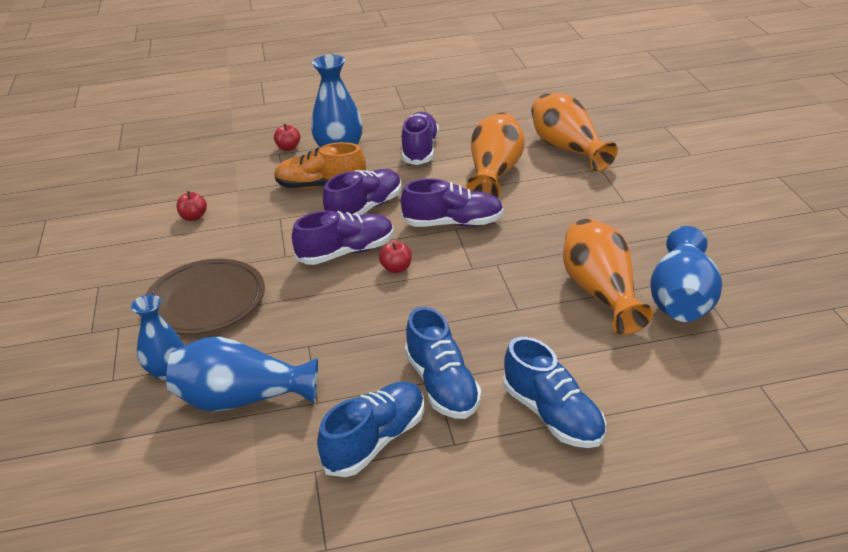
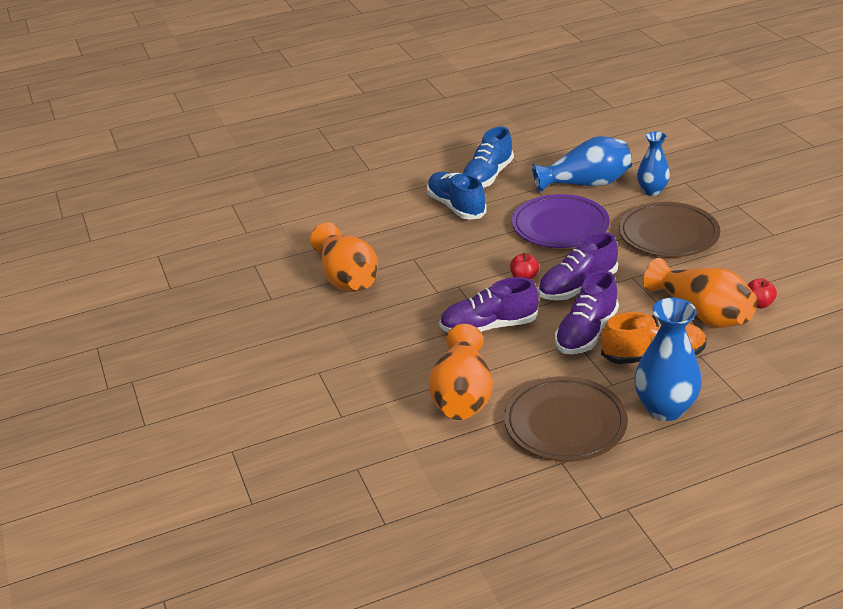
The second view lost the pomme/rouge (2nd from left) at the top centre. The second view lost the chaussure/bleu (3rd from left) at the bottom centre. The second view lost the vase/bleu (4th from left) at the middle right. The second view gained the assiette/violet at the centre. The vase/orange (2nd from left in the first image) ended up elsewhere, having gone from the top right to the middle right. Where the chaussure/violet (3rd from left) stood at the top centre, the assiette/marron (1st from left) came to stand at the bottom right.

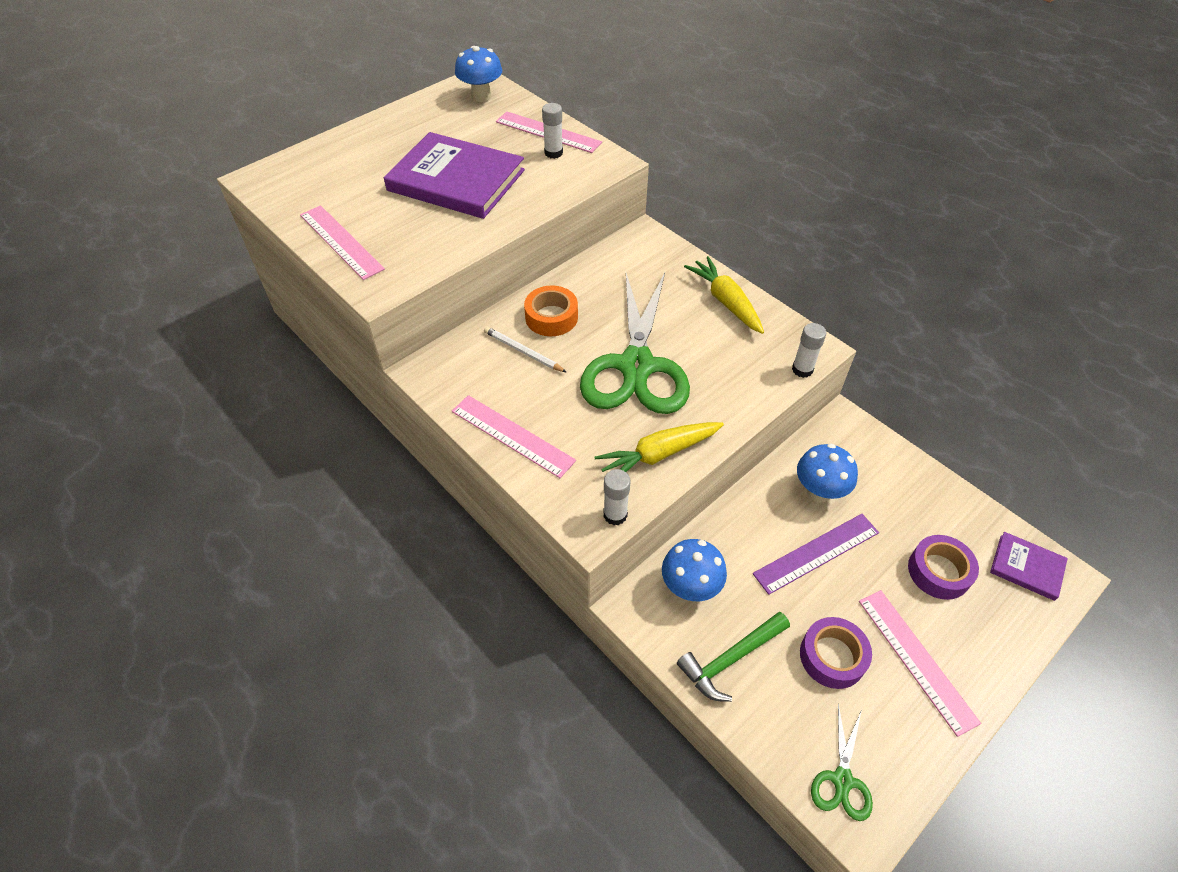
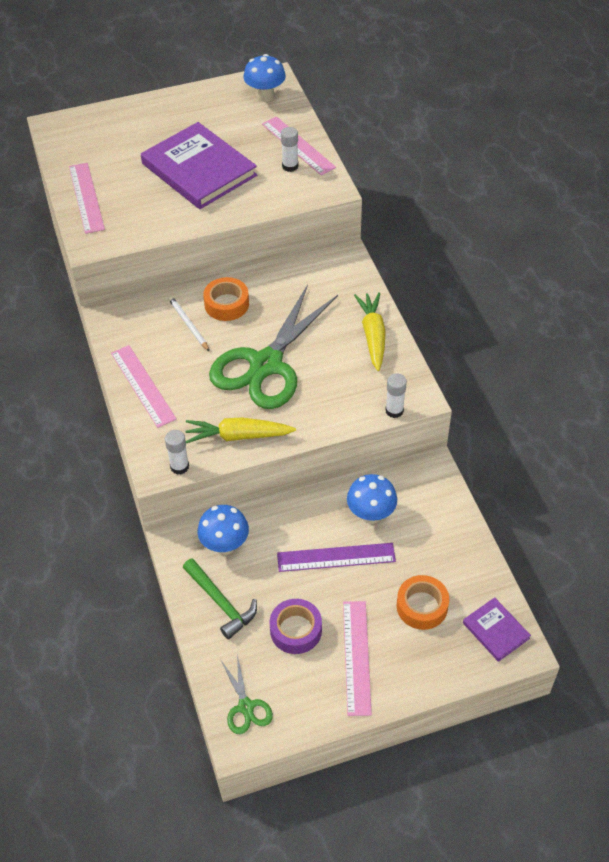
What was the ruban adhésif/violet (2nd from left) at the middle right turned into the ruban adhésif/orange (2nd from left) at the bottom right. The marteau/vert at the bottom centre ended up facing another way, 120 degrees counterclockwise from before. The ciseaux/vert (2nd from left in the first image) at the bottom right ended up facing another way, 60 degrees counterclockwise from before.

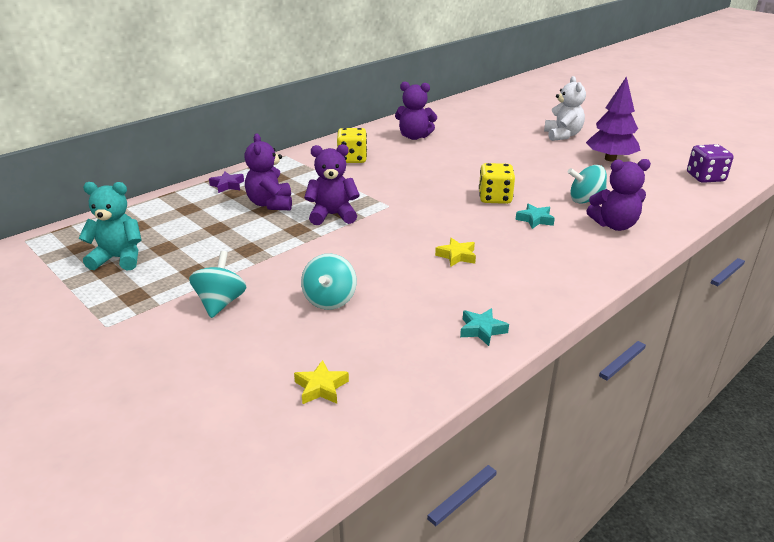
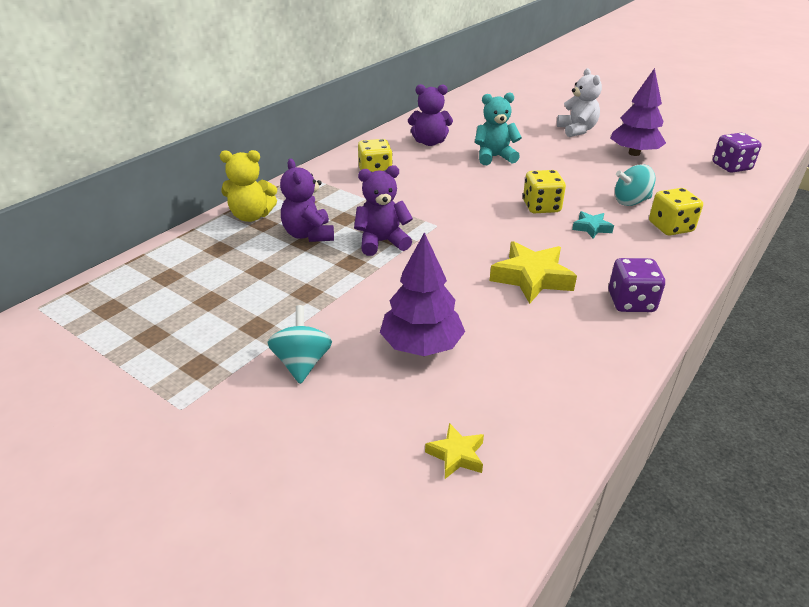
The second view lost the étoile/turquoise (1st from left) at the centre. The second view gained the dé/violet (1st from left) at the middle right. The ours en peluche/turquoise ended up elsewhere, having gone from the middle left to the top centre. Where the étoile/violet stood at the middle left, the ours en peluche/jaune came to stand at the top left. Where the toupie/turquoise (2nd from left) stood at the centre, the arbre/violet (1st from left) came to stand at the centre. Where the ours en peluche/violet (4th from left) stood at the middle right, the dé/jaune (3rd from left) came to stand at the middle right. The size of the étoile/jaune (2nd from left) at the centre changed by a factor of 1.88.

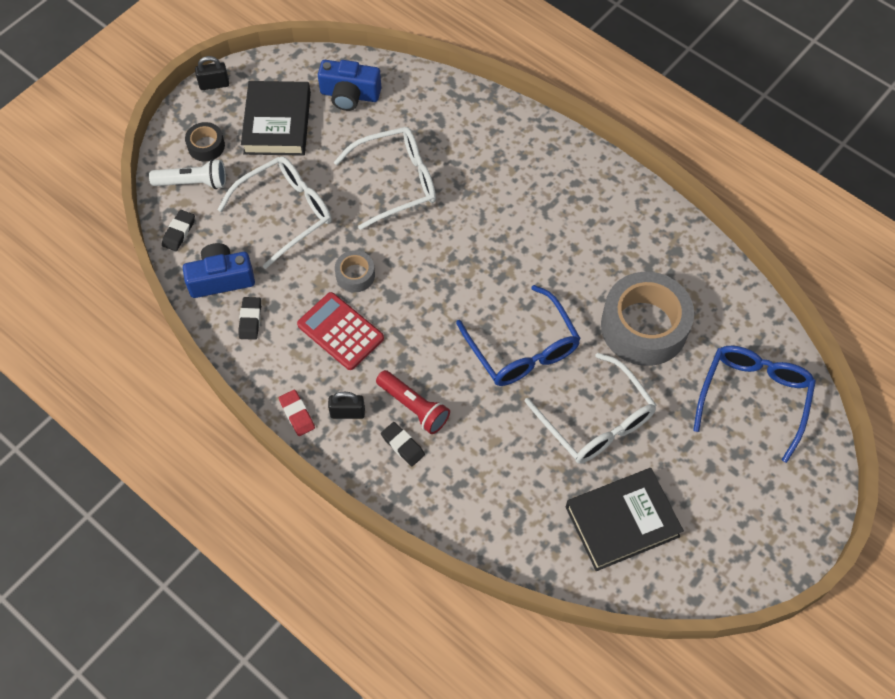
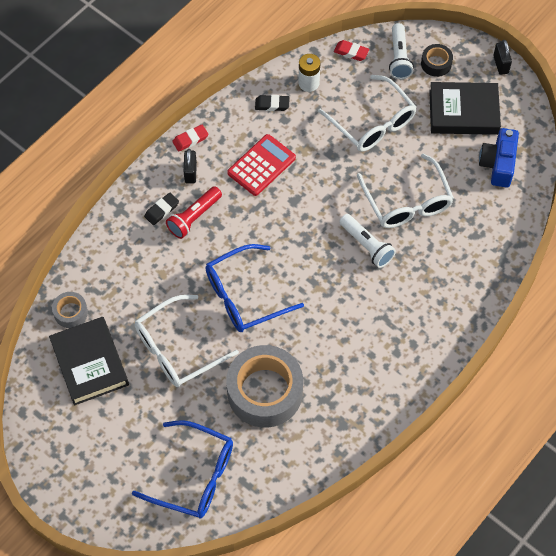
The second view gained the lampe de poche/blanc (1st from left) at the centre. The ruban adhésif/gris (1st from left) ended up elsewhere, having gone from the centre to the middle left. Where the appareil photo/bleu (1st from left) stood at the middle left, the pile/blanc came to stand at the top centre. What was the gomme/noir (1st from left) at the top left turned into the gomme/rouge (2nd from left) at the top centre.

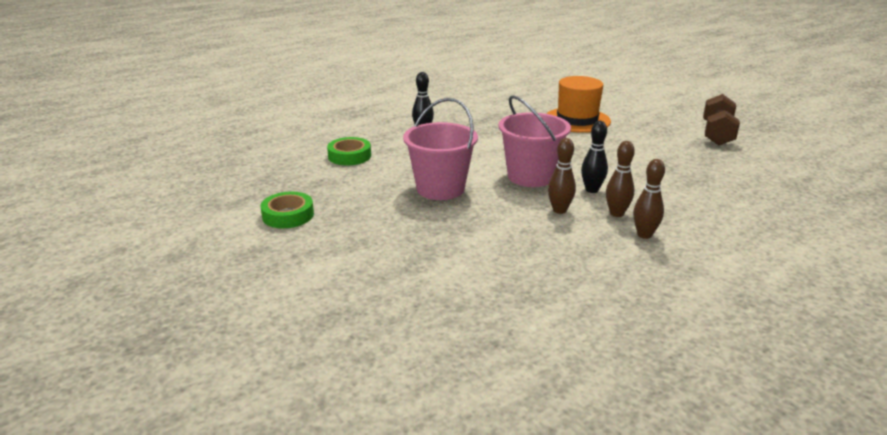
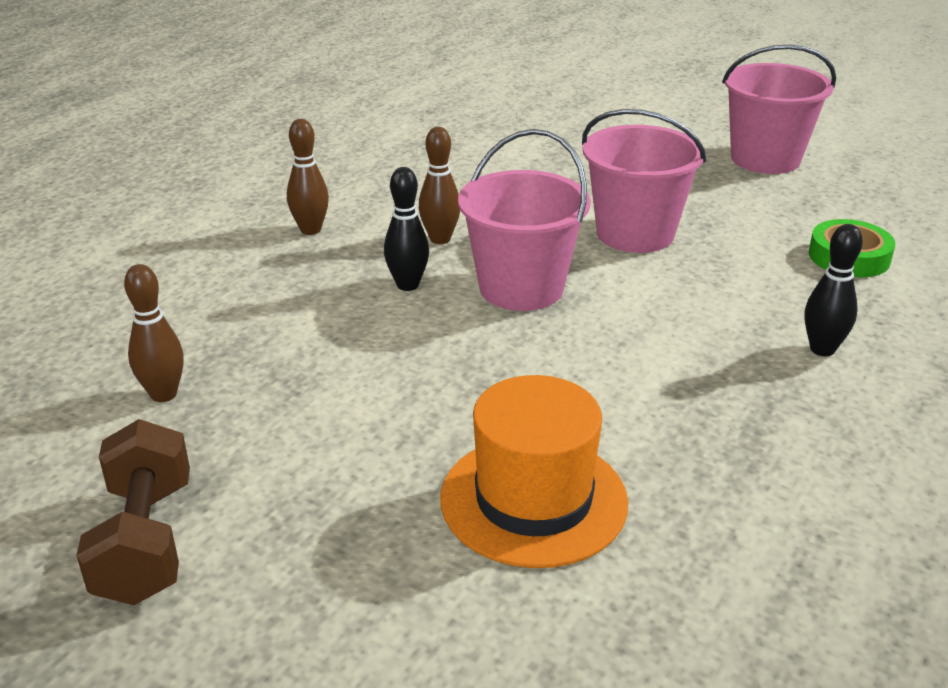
The quille/marron (2nd from left in the first image) ended up elsewhere, having gone from the middle right to the middle left. Where the ruban adhésif/vert (1st from left) stood at the middle left, the seau/rose (3rd from left) came to stand at the top right.

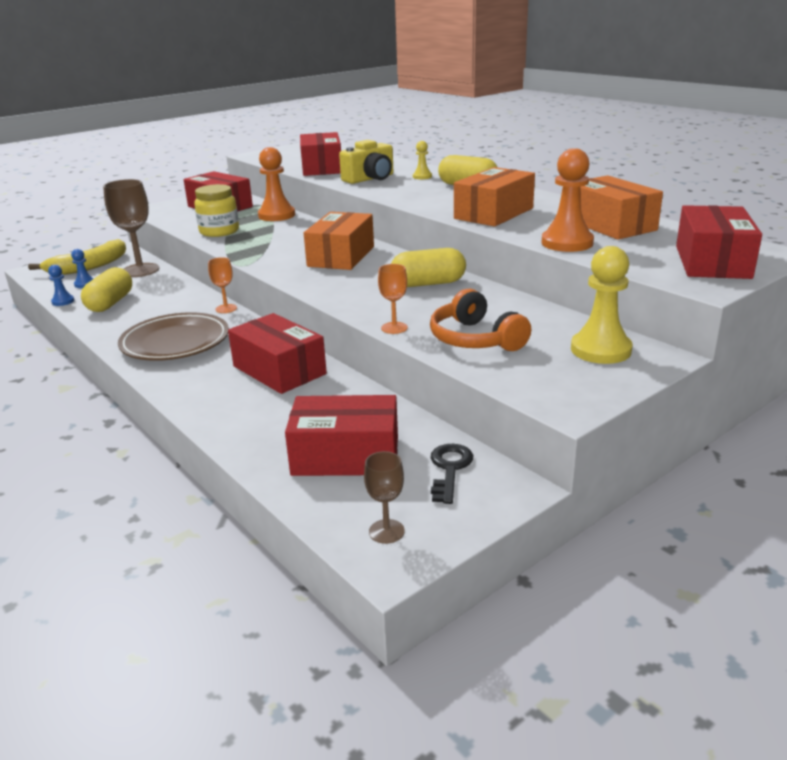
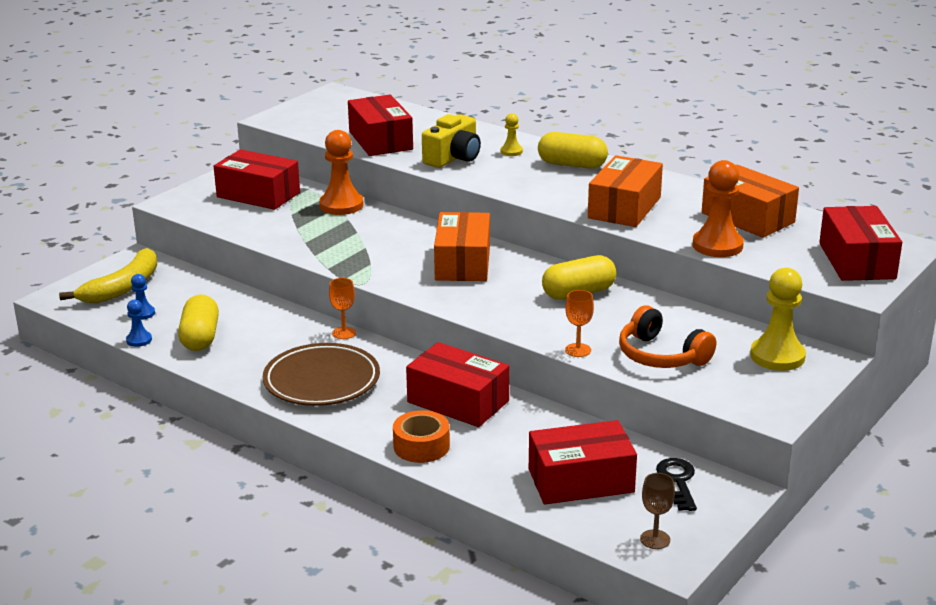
The second view lost the verre à pied/marron (1st from left) at the top left. The second view lost the bocal/jaune at the top left. The second view gained the ruban adhésif/orange at the bottom centre.

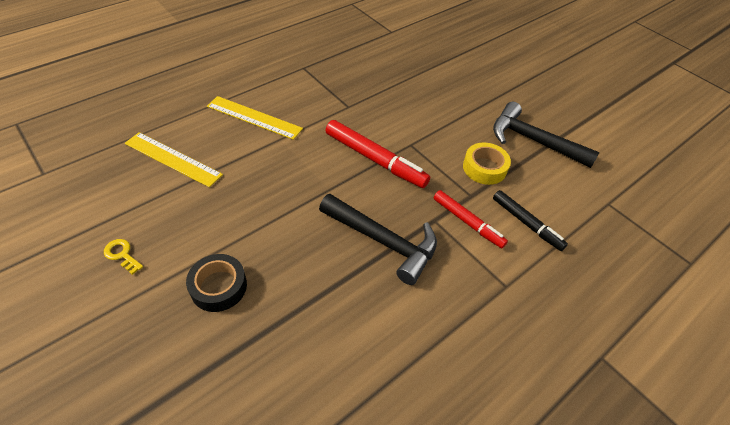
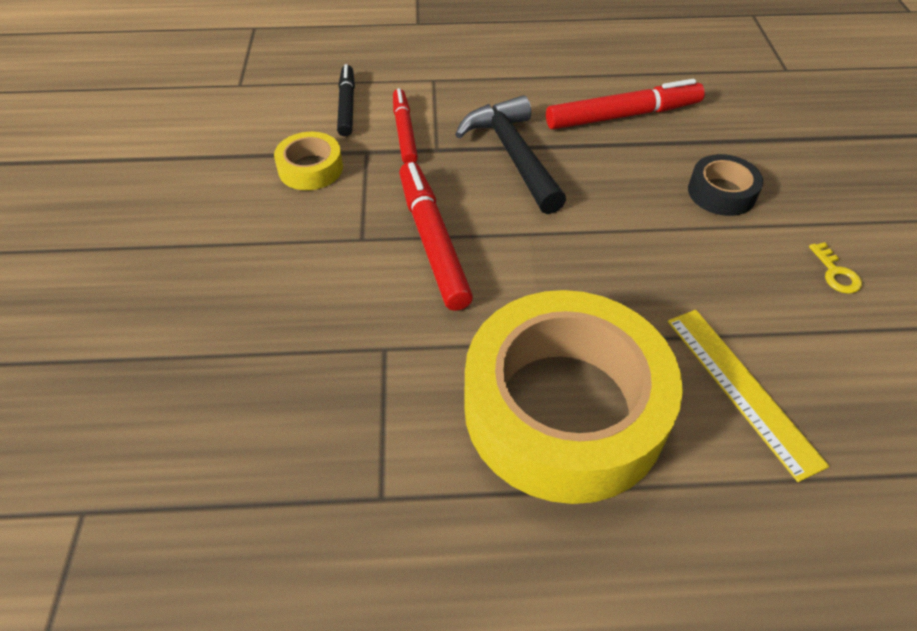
The second view lost the marteau/noir (2nd from left) at the top right. The second view gained the feutre/rouge (3rd from left) at the top right. Where the règle/jaune (2nd from left) stood at the top centre, the ruban adhésif/jaune (2nd from left) came to stand at the centre.

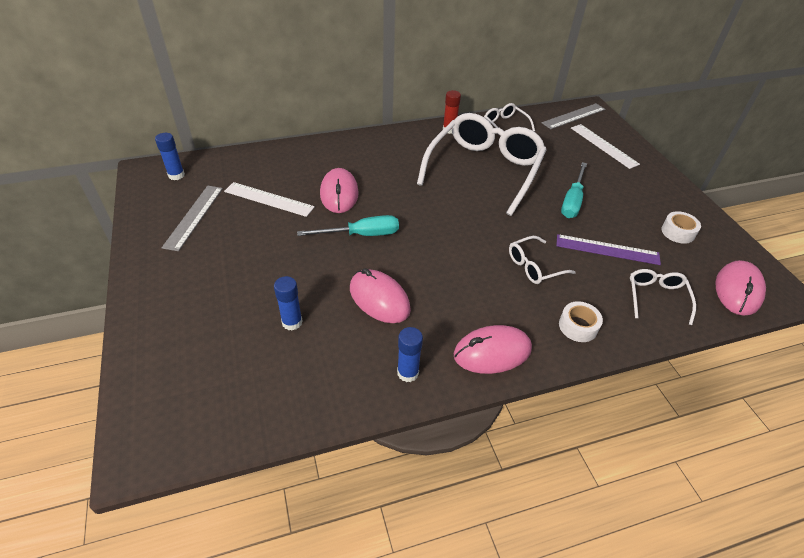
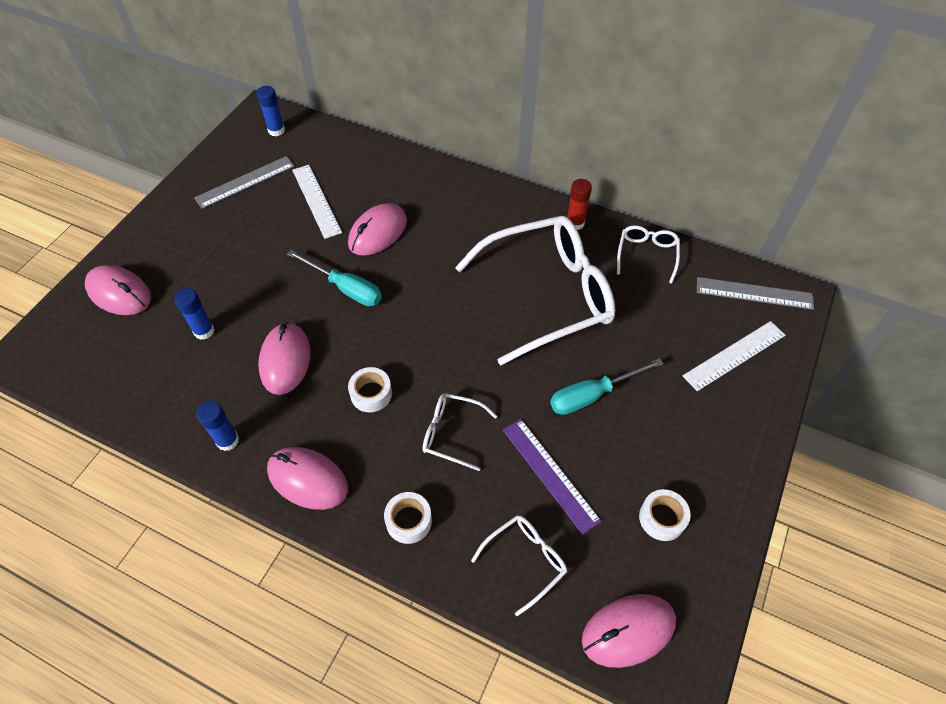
The second view gained the souris/rose (1st from left) at the middle left. The second view gained the ruban adhésif/blanc (1st from left) at the centre. The règle/blanc (2nd from left) at the top right ended up facing another way, 45 degrees clockwise from before.

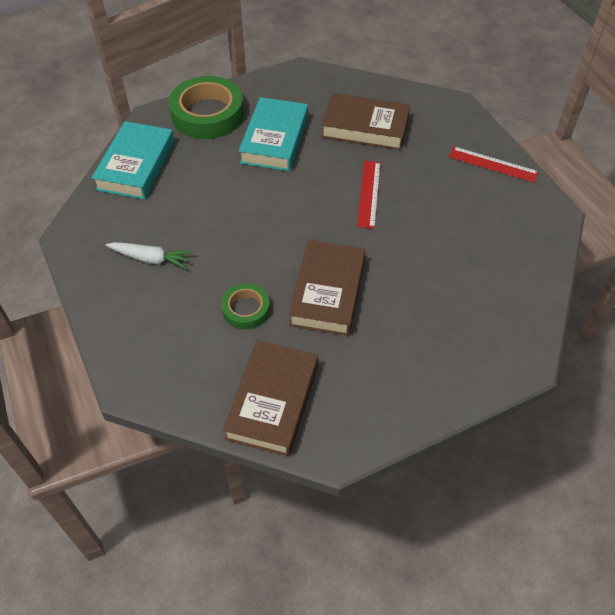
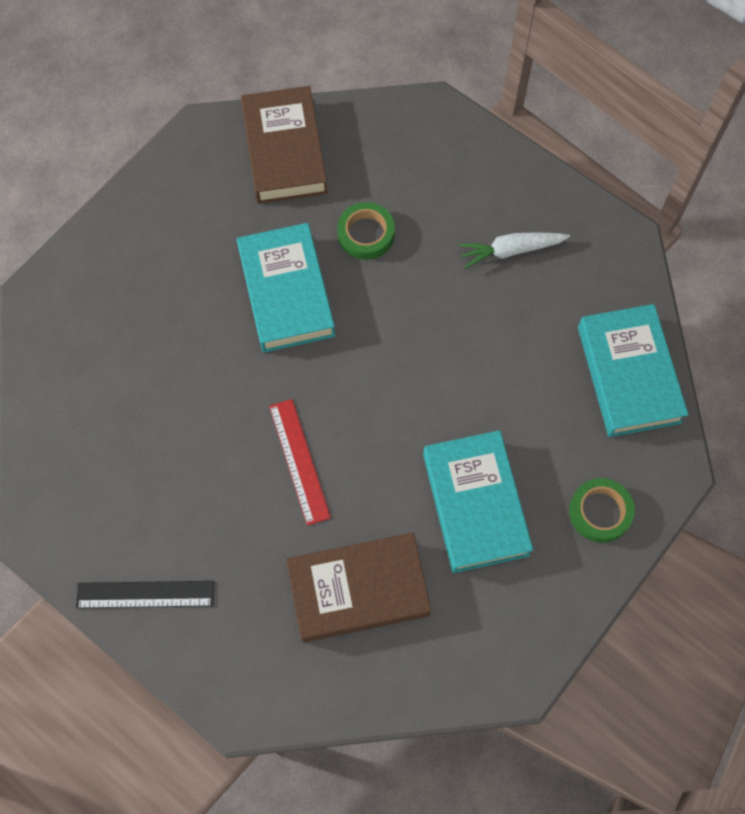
What was the livre/marron (2nd from left) at the centre turned into the livre/turquoise (1st from left) at the centre. What was the règle/rouge (2nd from left) at the top right turned into the règle/noir at the bottom left. The size of the ruban adhésif/vert (1st from left in the first image) at the top centre changed by a factor of 0.53.

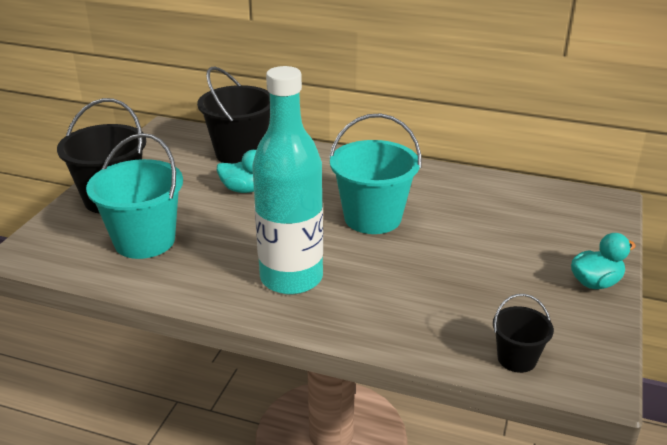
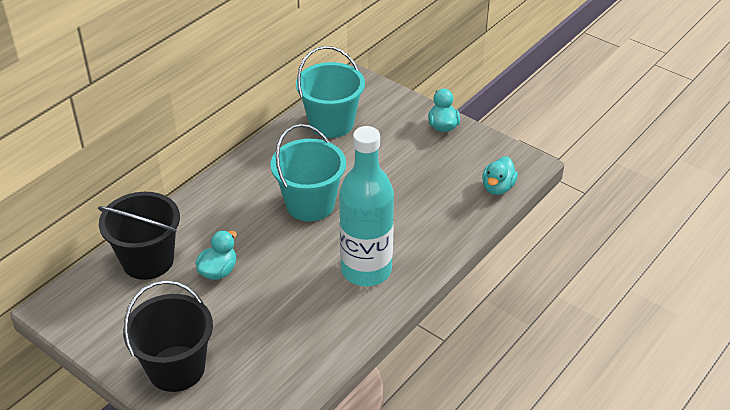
The seau/turquoise (1st from left in the first image) ended up elsewhere, having gone from the middle left to the top centre. Where the seau/noir (3rd from left) stood at the bottom right, the canard/turquoise (3rd from left) came to stand at the middle right.

